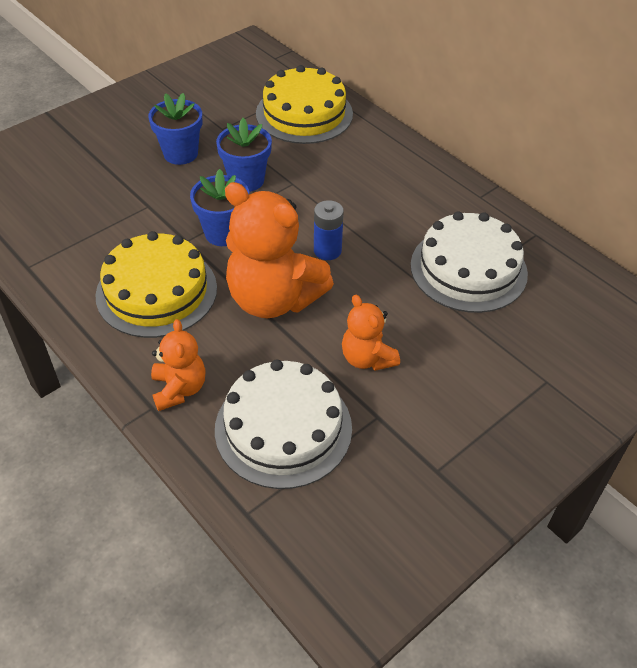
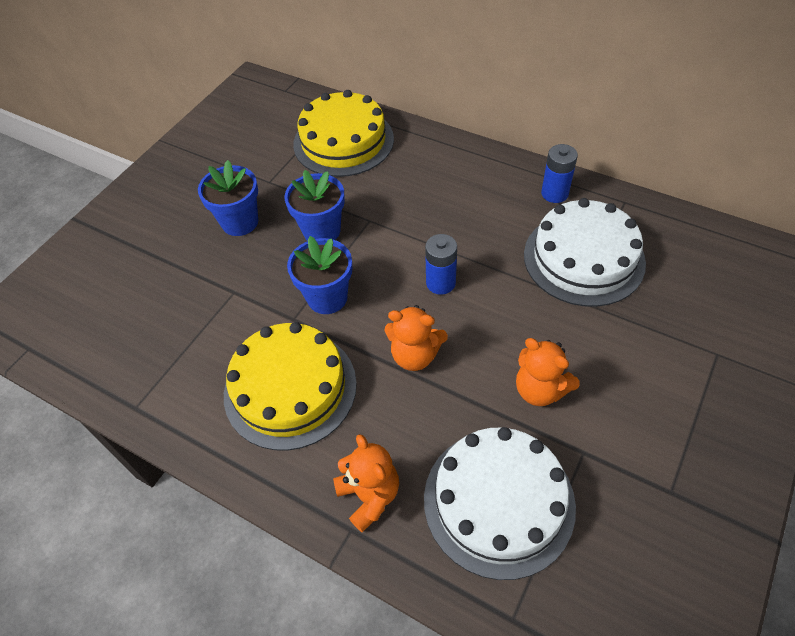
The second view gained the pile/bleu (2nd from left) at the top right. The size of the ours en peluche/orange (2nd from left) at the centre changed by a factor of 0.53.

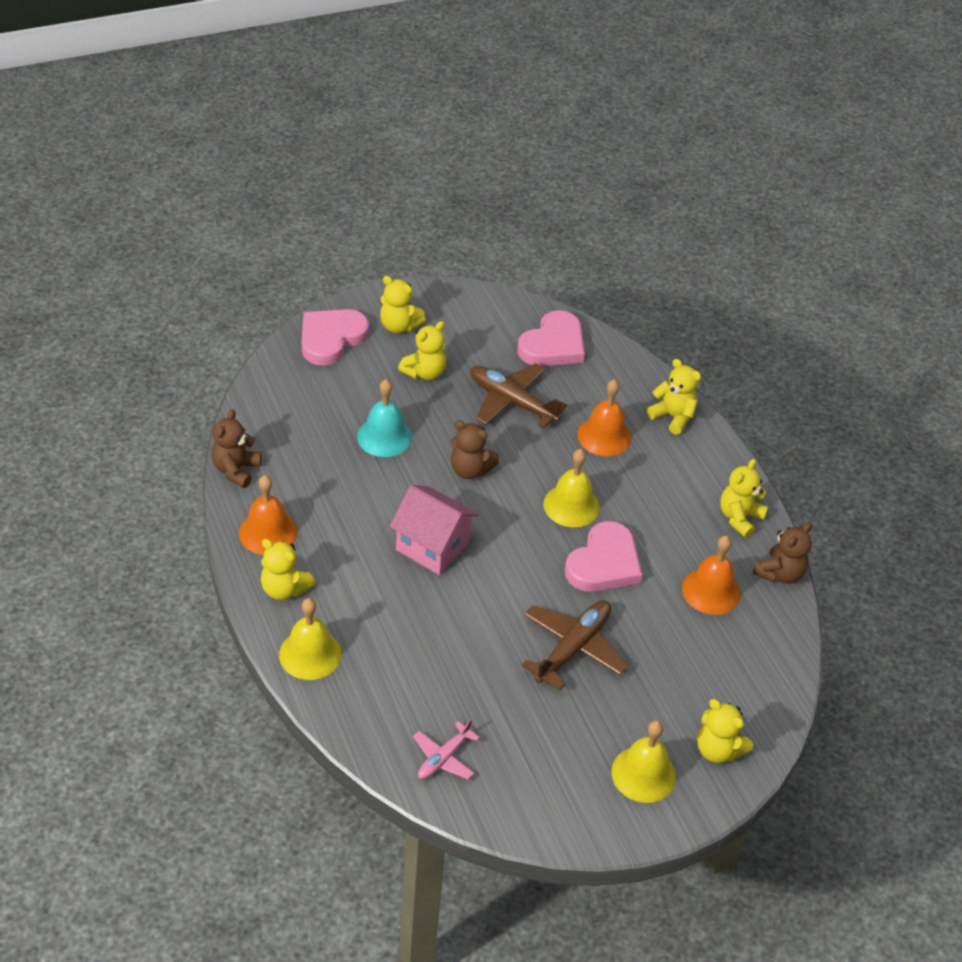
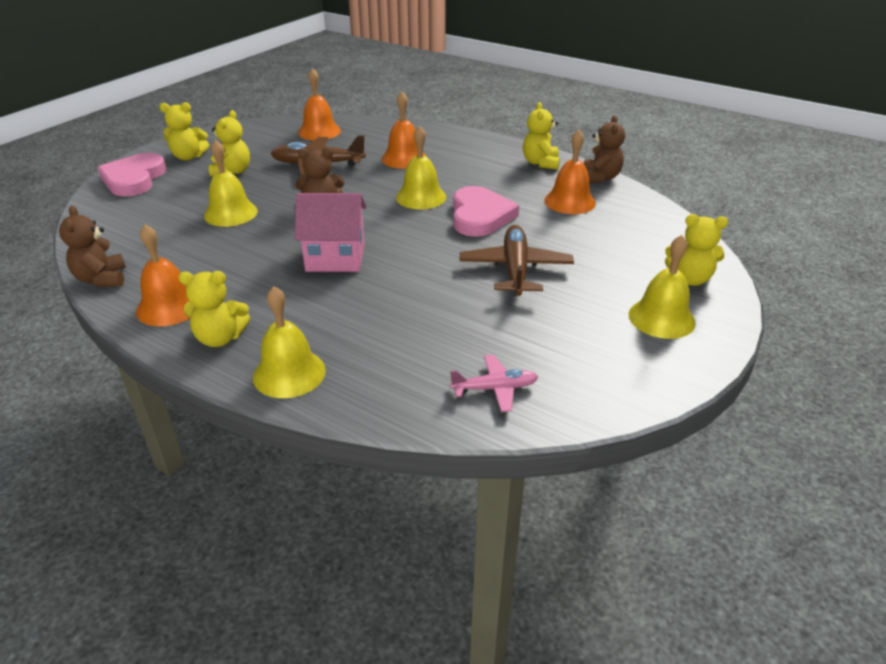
The second view lost the ours en peluche/jaune (4th from left) at the middle right. Where the cœur/rose (2nd from left) stood at the centre, the cloche/orange (2nd from left) came to stand at the top centre. What was the cloche/turquoise at the centre turned into the cloche/jaune (1st from left) at the top left. The avion/rose at the bottom centre ended up facing another way, 105 degrees counterclockwise from before.

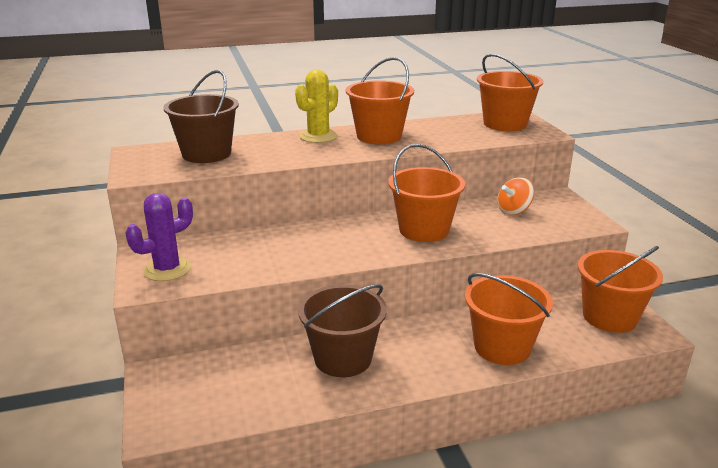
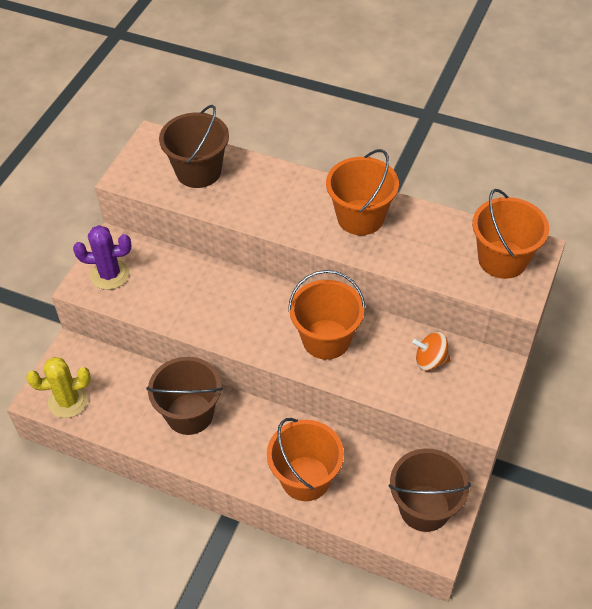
The cactus/jaune ended up elsewhere, having gone from the top centre to the middle left. What was the seau/orange (5th from left) at the middle right turned into the seau/marron (3rd from left) at the bottom right.

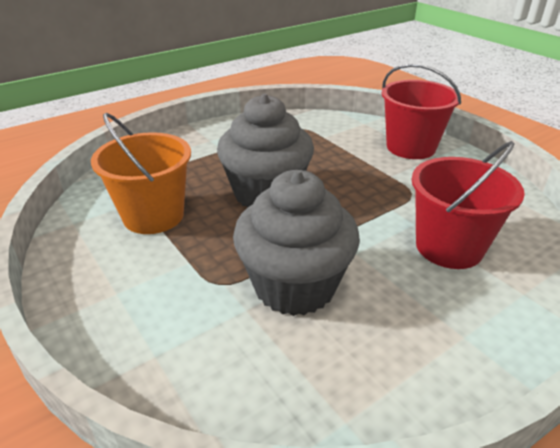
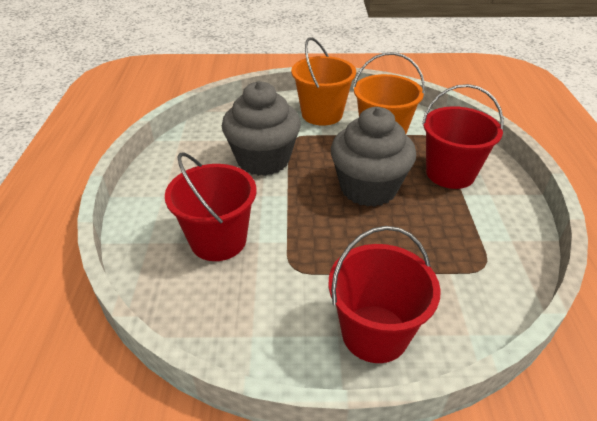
The second view gained the seau/orange (1st from left) at the top centre. The second view gained the seau/rouge (3rd from left) at the top right.

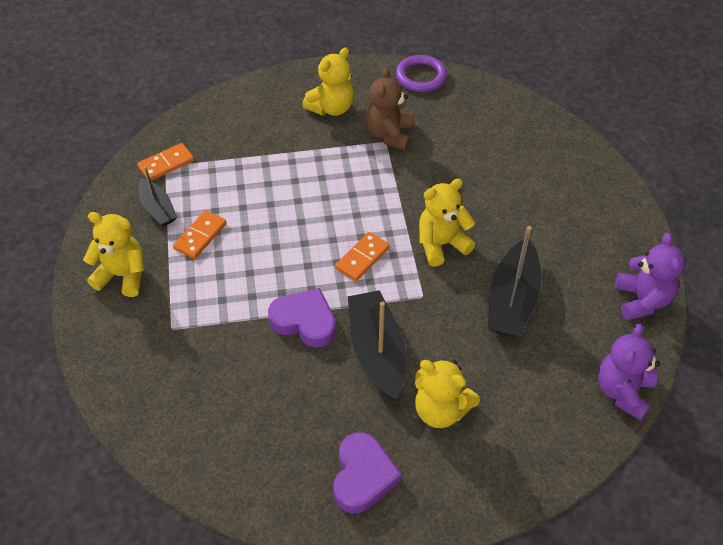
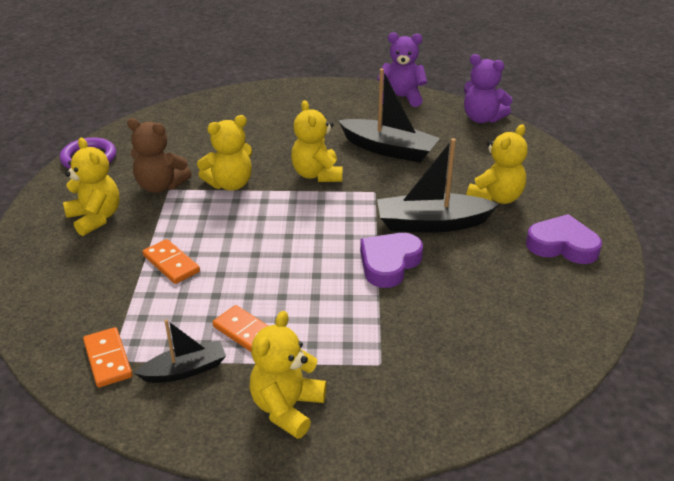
The second view gained the ours en peluche/jaune (2nd from left) at the top left. The domino/orange (3rd from left in the first image) ended up elsewhere, having gone from the centre to the middle left.

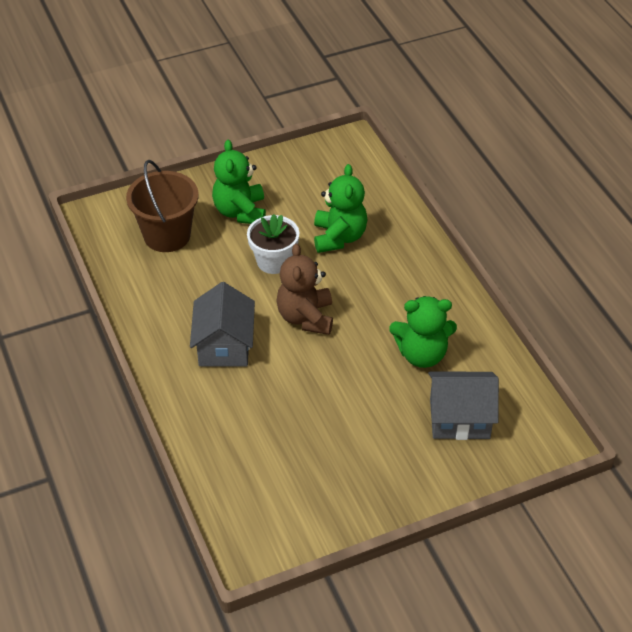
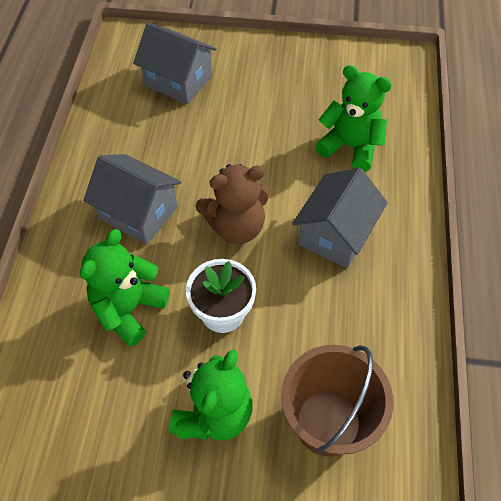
The second view gained the maison/gris (1st from left) at the middle left. The ours en peluche/vert (3rd from left) ended up elsewhere, having gone from the middle right to the top right. The ours en peluche/marron at the centre ended up facing another way, 45 degrees clockwise from before.

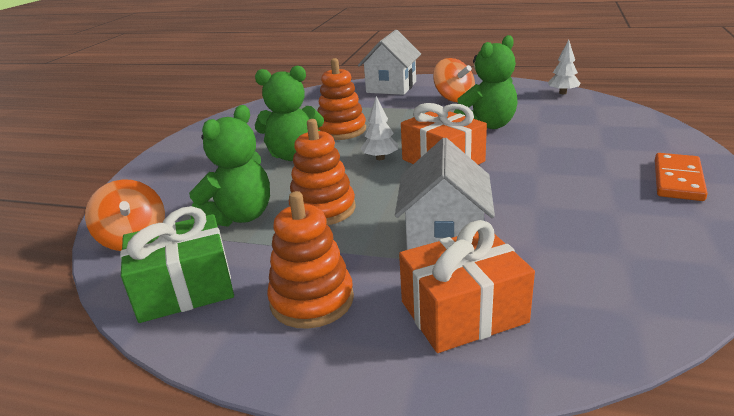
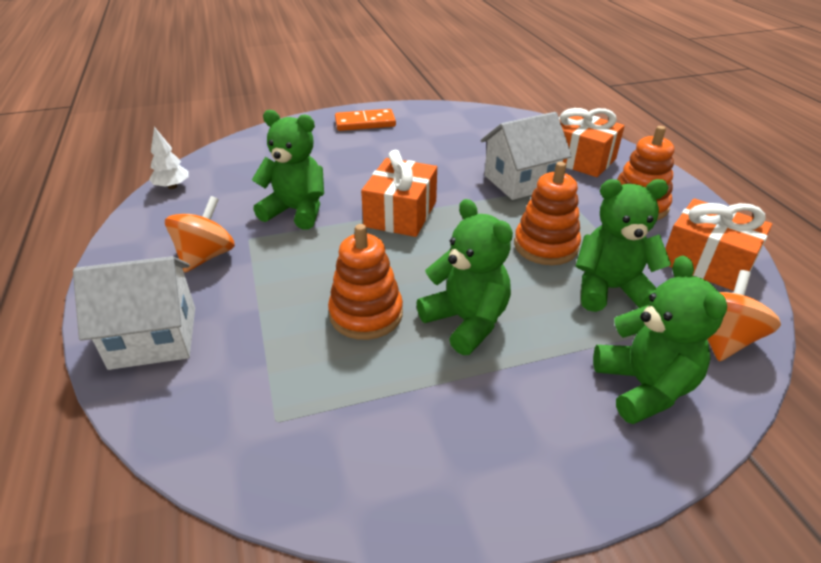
The second view lost the arbre/blanc (1st from left) at the top centre. The second view gained the ours en peluche/vert (4th from left) at the middle right. What was the cadeau/vert at the middle left turned into the cadeau/orange (3rd from left) at the middle right.

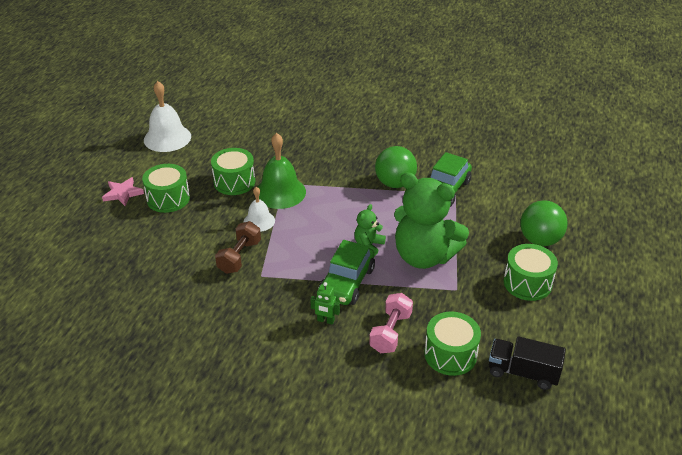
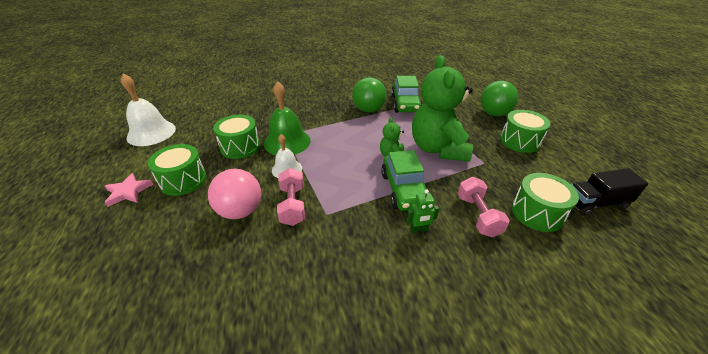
The second view gained the balle/rose at the middle left. What was the haltère/marron at the centre turned into the haltère/rose (1st from left) at the centre. The ours en peluche/vert (2nd from left) at the centre ended up facing another way, 90 degrees clockwise from before.

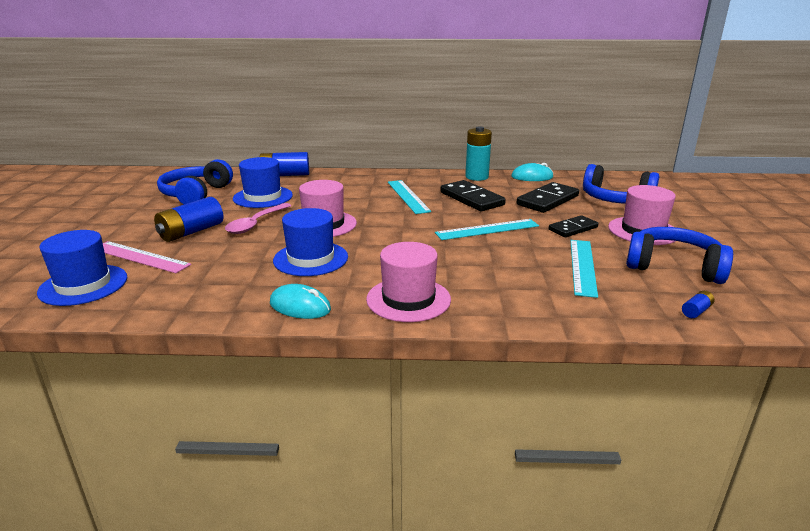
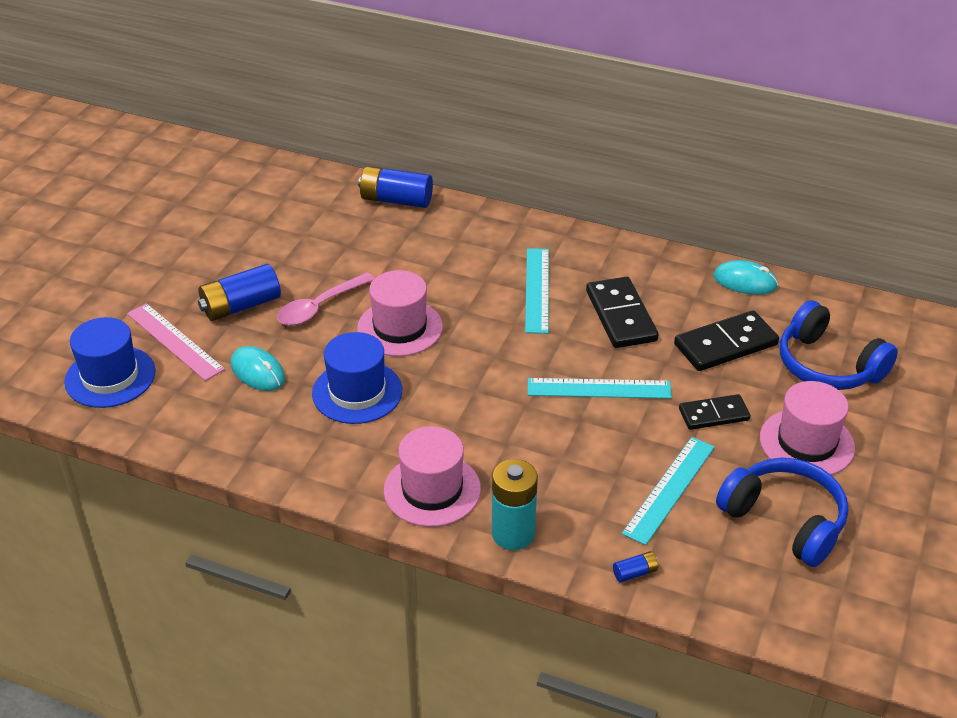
The second view lost the casque audio/bleu (1st from left) at the middle left. The second view lost the chapeau/bleu (2nd from left) at the middle left. The souris/turquoise (1st from left) ended up elsewhere, having gone from the centre to the middle left. The pile/turquoise ended up elsewhere, having gone from the top centre to the bottom centre. The pile/bleu (3rd from left) ended up elsewhere, having gone from the middle right to the bottom centre.

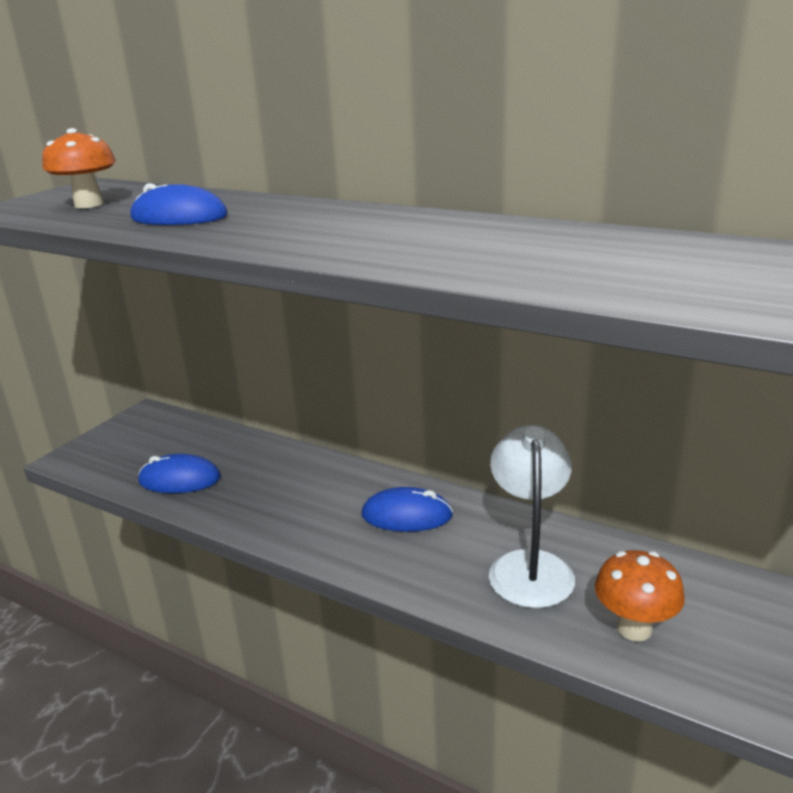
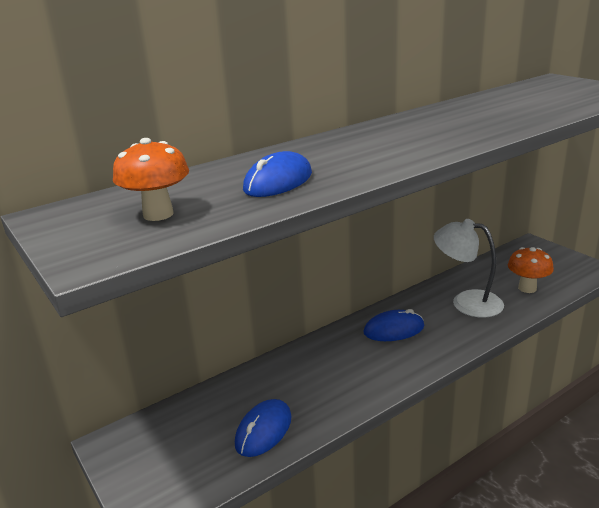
The souris/bleu (3rd from left) at the centre ended up facing another way, 45 degrees clockwise from before.

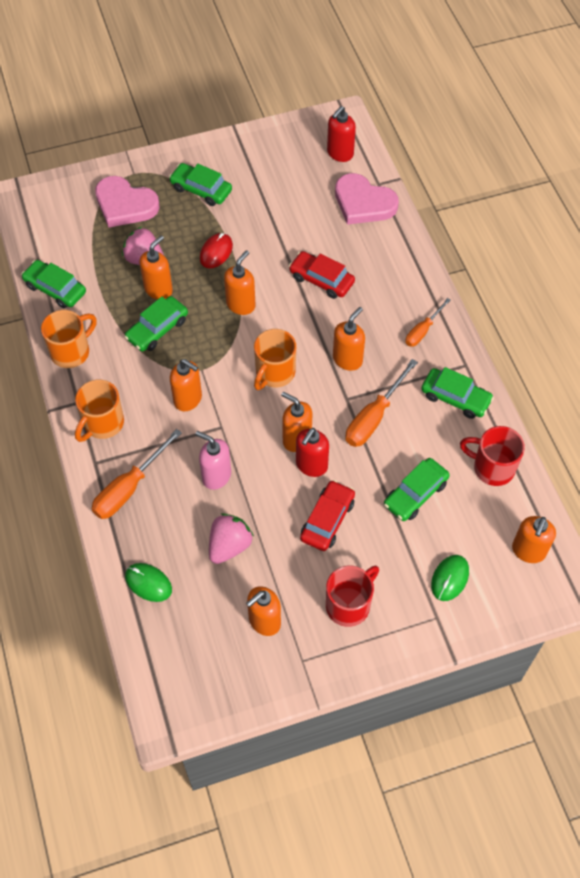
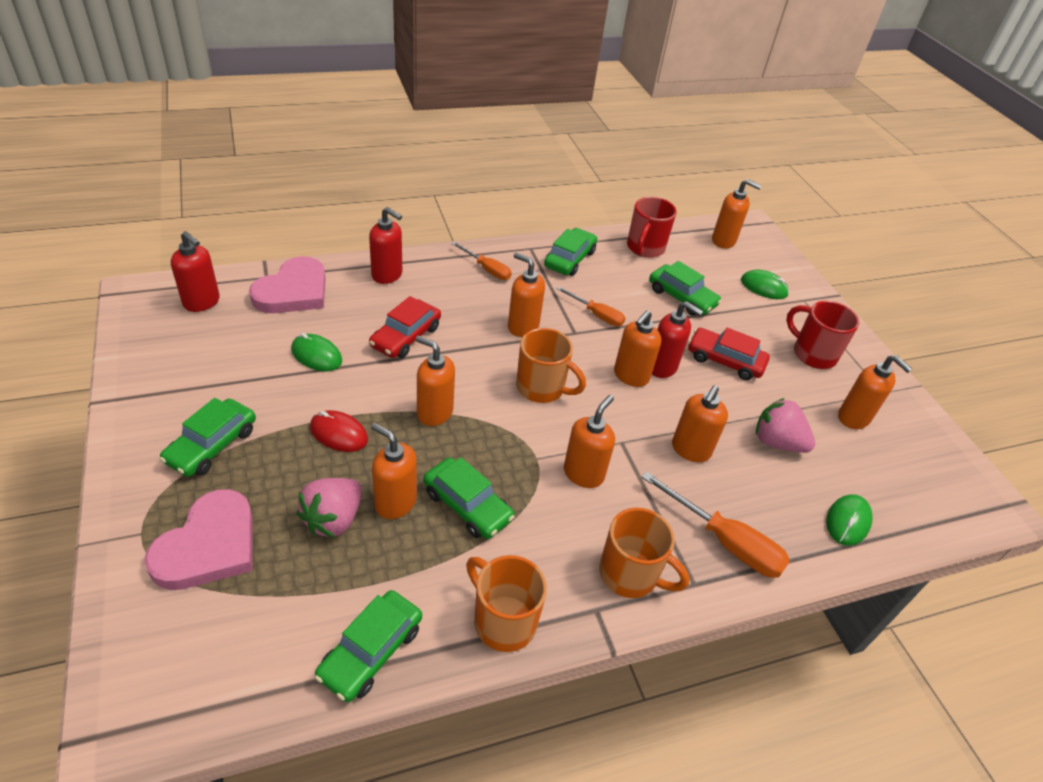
The second view gained the souris/vert (1st from left) at the middle left. The second view gained the distributeur de savon/rouge (2nd from left) at the top centre. What was the distributeur de savon/rose at the centre turned into the distributeur de savon/orange (6th from left) at the middle right. The size of the tournevis/orange (2nd from left) at the centre changed by a factor of 0.63.

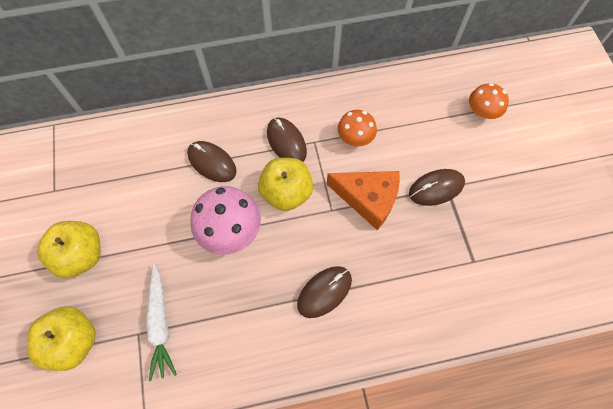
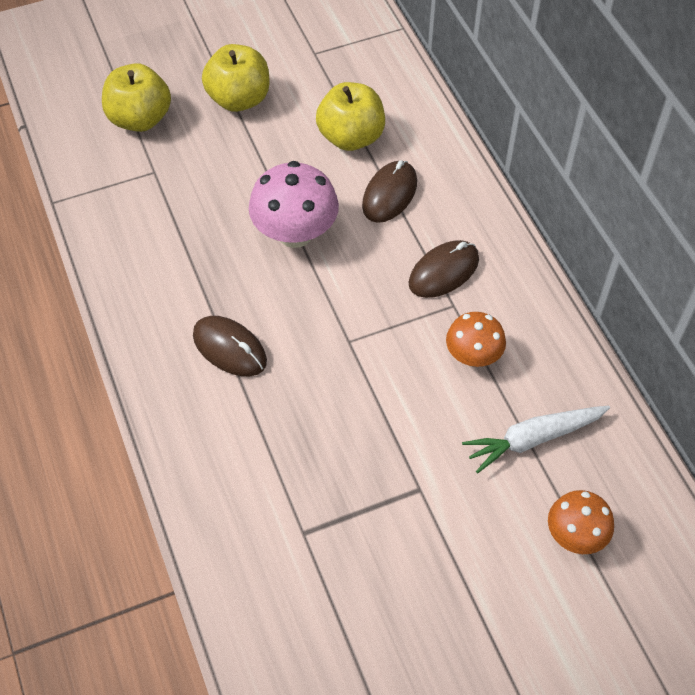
The second view lost the fromage/orange at the centre. The second view lost the souris/marron (4th from left) at the middle right. The carotte/blanc ended up elsewhere, having gone from the bottom left to the middle right. The pomme/jaune (3rd from left) ended up elsewhere, having gone from the centre to the top centre.

